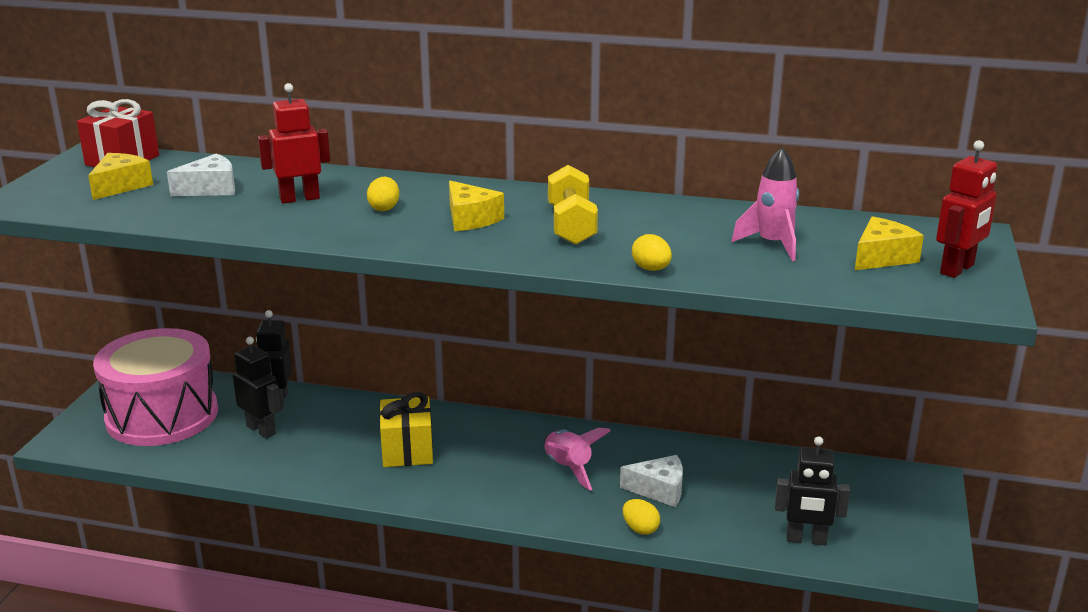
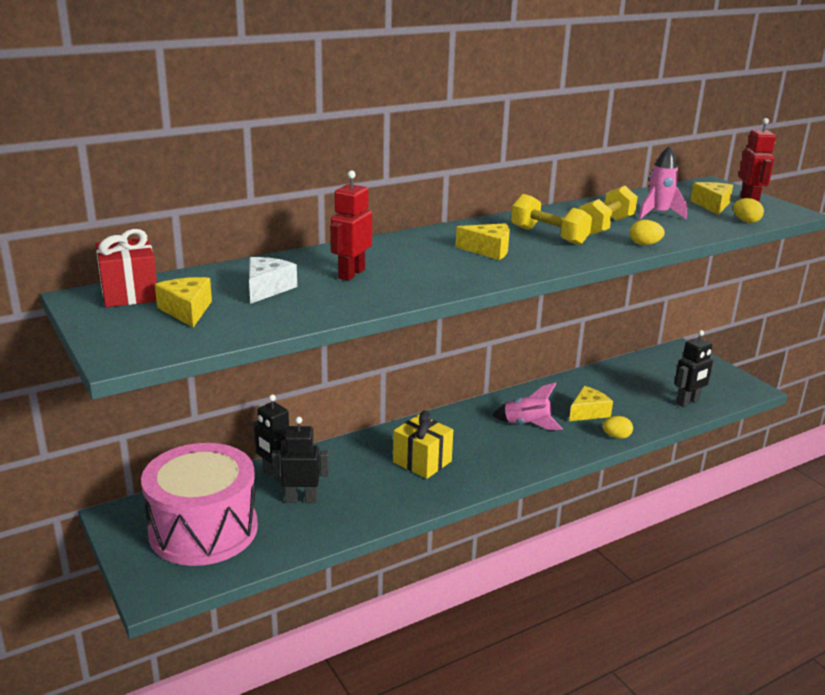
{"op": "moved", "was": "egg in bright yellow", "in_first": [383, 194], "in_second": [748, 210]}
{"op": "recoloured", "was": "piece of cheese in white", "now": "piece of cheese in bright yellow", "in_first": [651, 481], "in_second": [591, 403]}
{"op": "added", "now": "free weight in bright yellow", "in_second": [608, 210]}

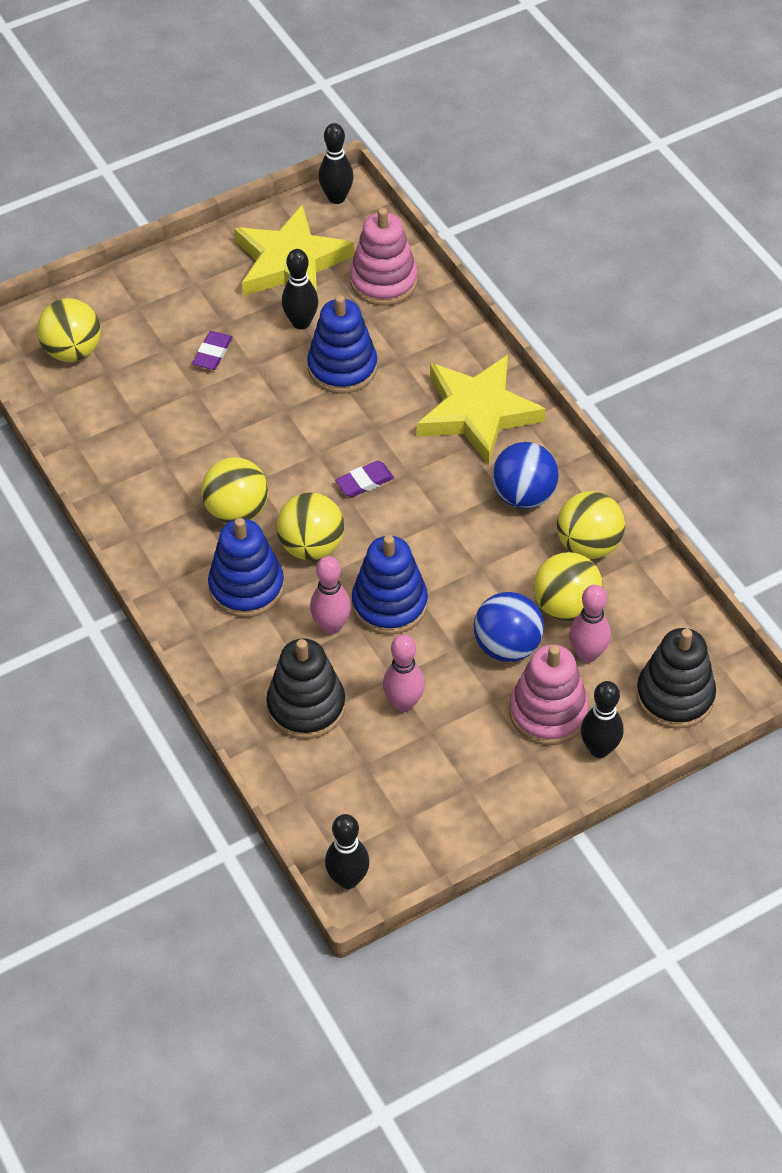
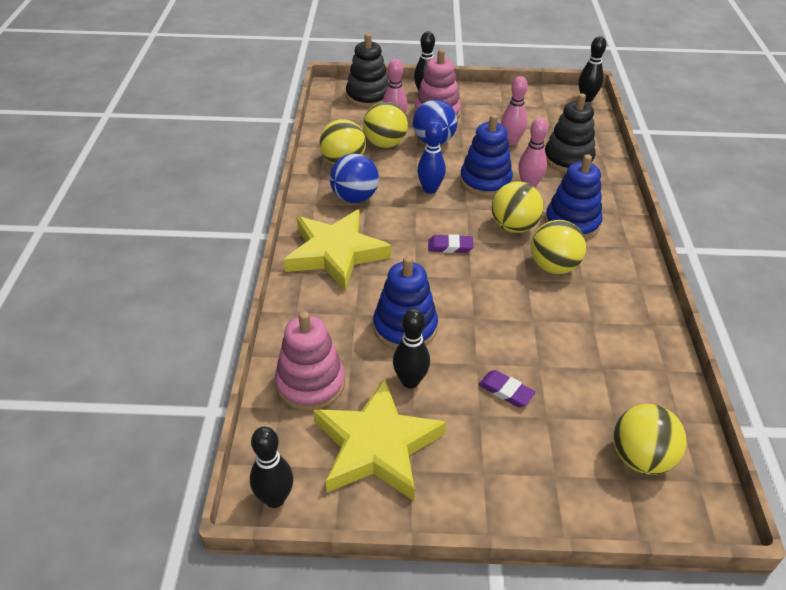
{"op": "turned", "was": "eraser in violet", "in_first": [212, 350], "in_second": [507, 388], "clockwise": 75}
{"op": "added", "now": "skittle in royal blue", "in_second": [431, 157]}

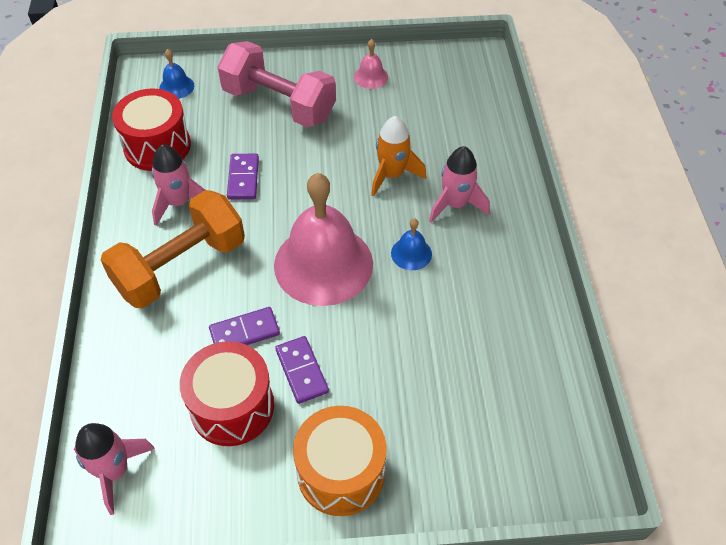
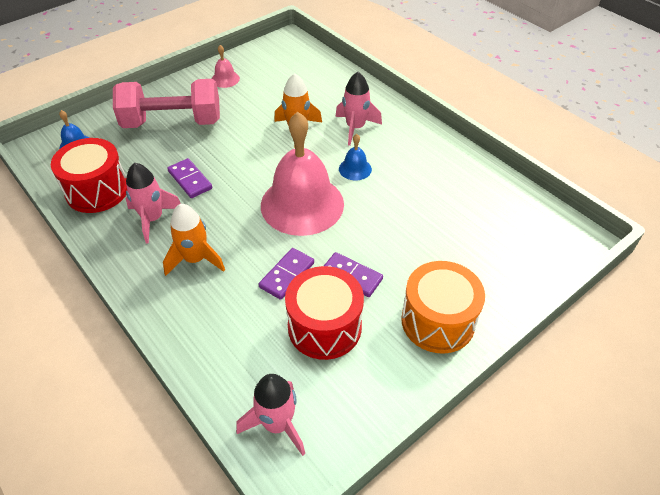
{"op": "replaced", "was": "free weight in bright orange", "now": "spaceship in bright orange", "in_first": [173, 249], "in_second": [194, 240]}

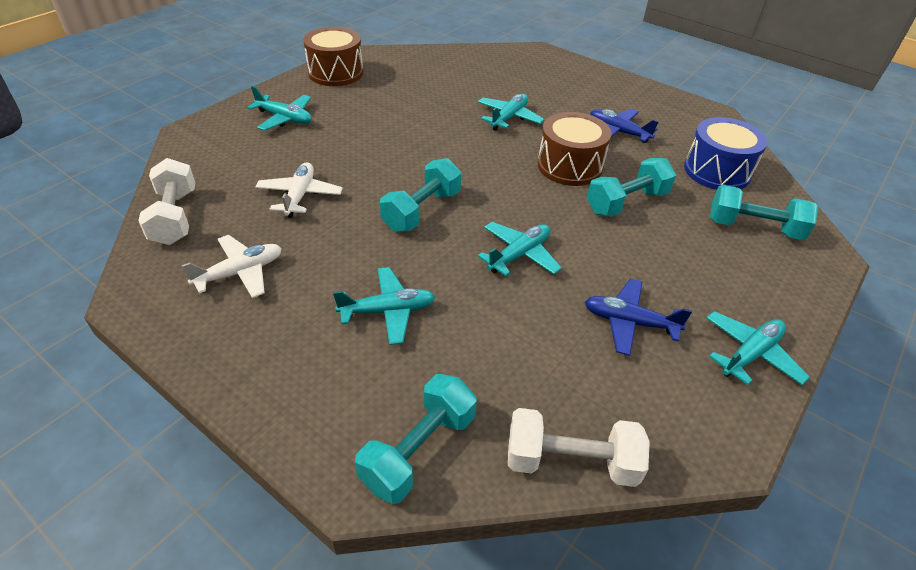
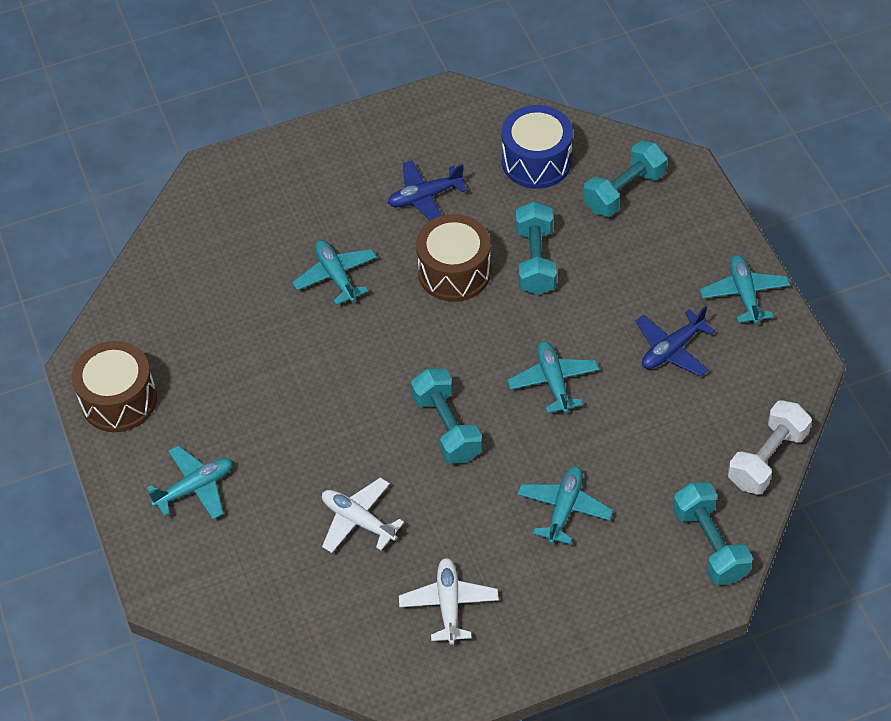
{"op": "removed", "was": "free weight in white", "in_first": [166, 201]}

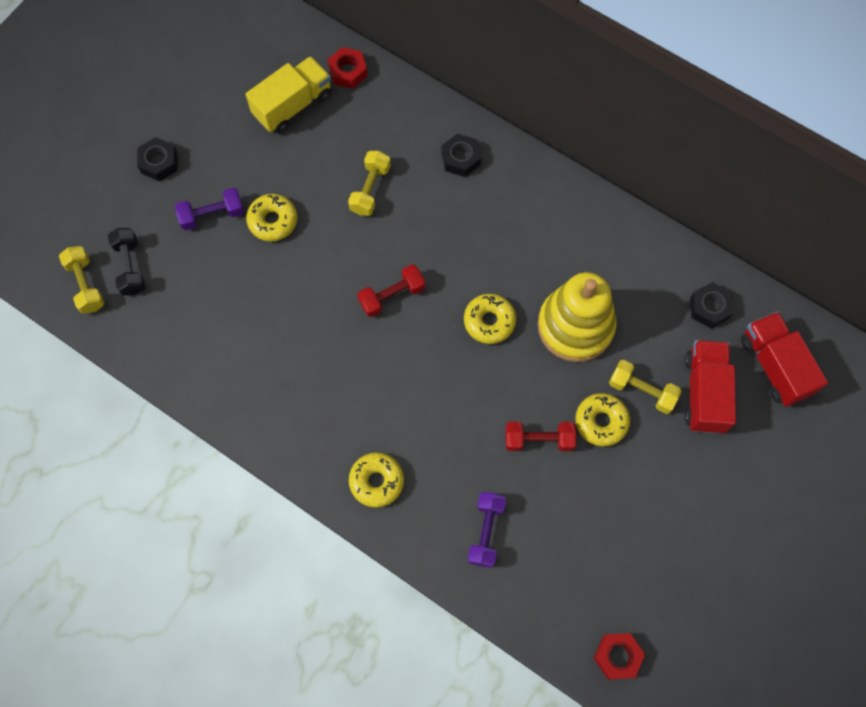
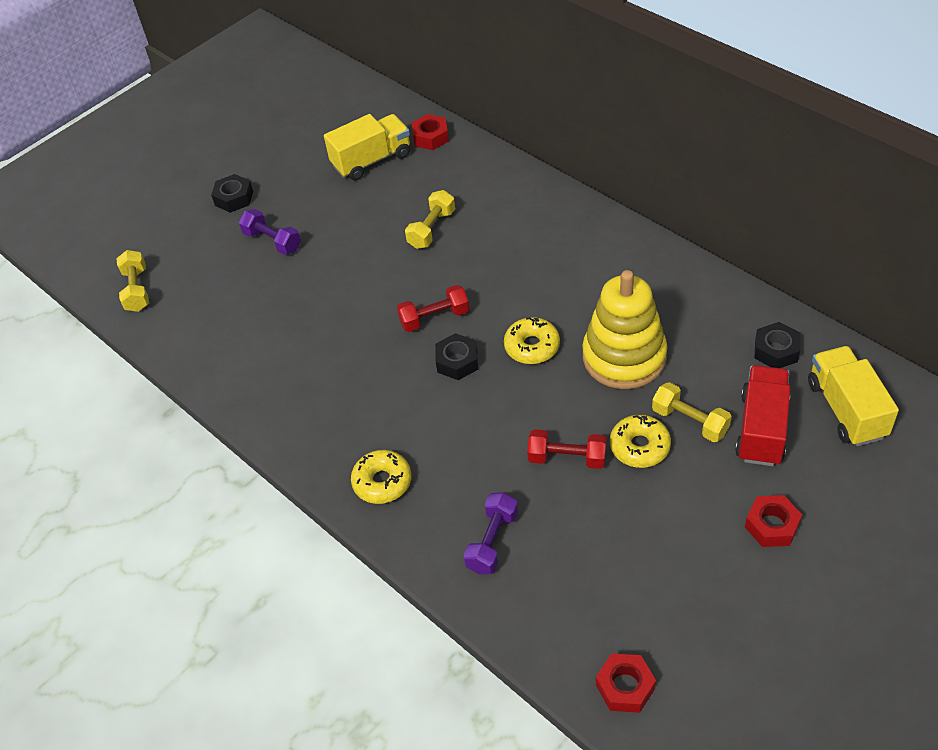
{"op": "removed", "was": "free weight in ebony", "in_first": [126, 262]}
{"op": "turned", "was": "free weight in violet", "in_first": [209, 209], "in_second": [270, 232], "clockwise": 45}
{"op": "removed", "was": "donut in bright yellow", "in_first": [271, 217]}
{"op": "moved", "was": "hexagon nut in ebony", "in_first": [461, 155], "in_second": [456, 356]}
{"op": "recoloured", "was": "toy truck in red", "now": "toy truck in bright yellow", "in_first": [784, 359], "in_second": [853, 396]}
{"op": "added", "now": "hexagon nut in red", "in_second": [773, 521]}

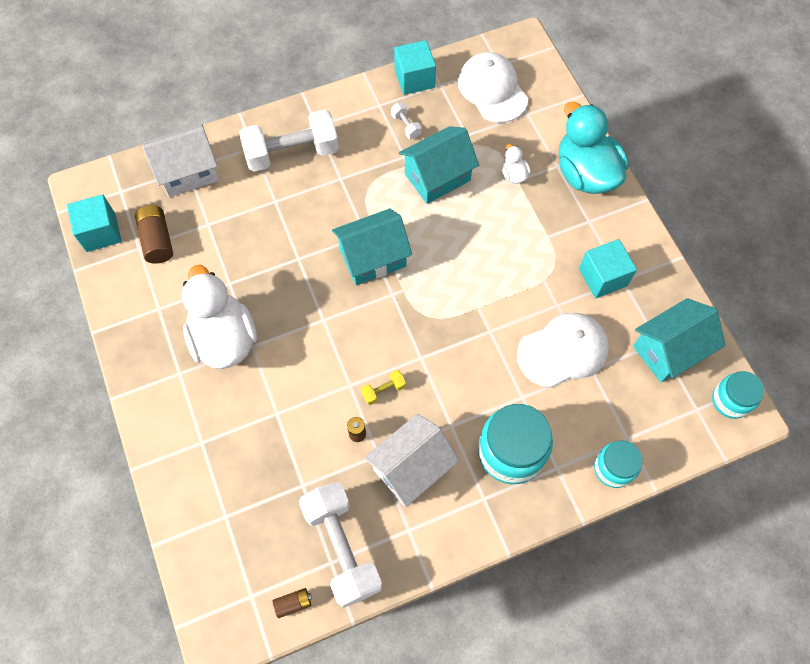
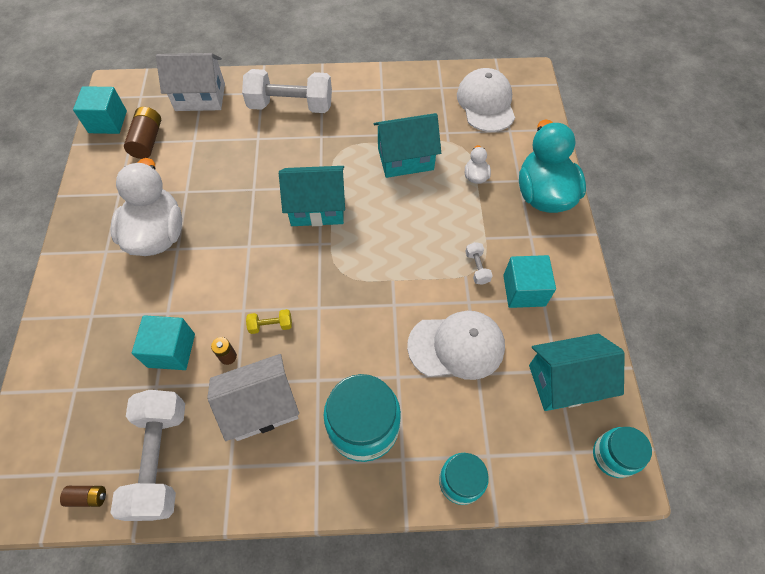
{"op": "moved", "was": "free weight in white", "in_first": [406, 121], "in_second": [479, 263]}
{"op": "moved", "was": "block in turquoise", "in_first": [415, 67], "in_second": [163, 342]}

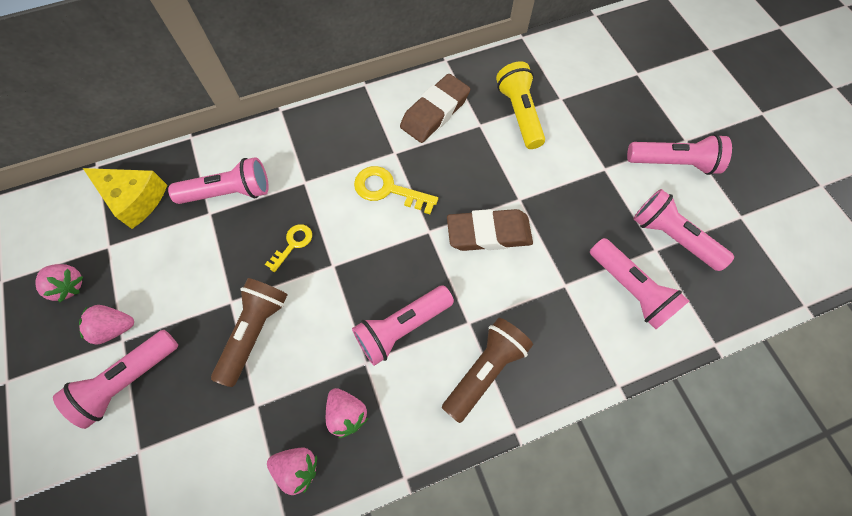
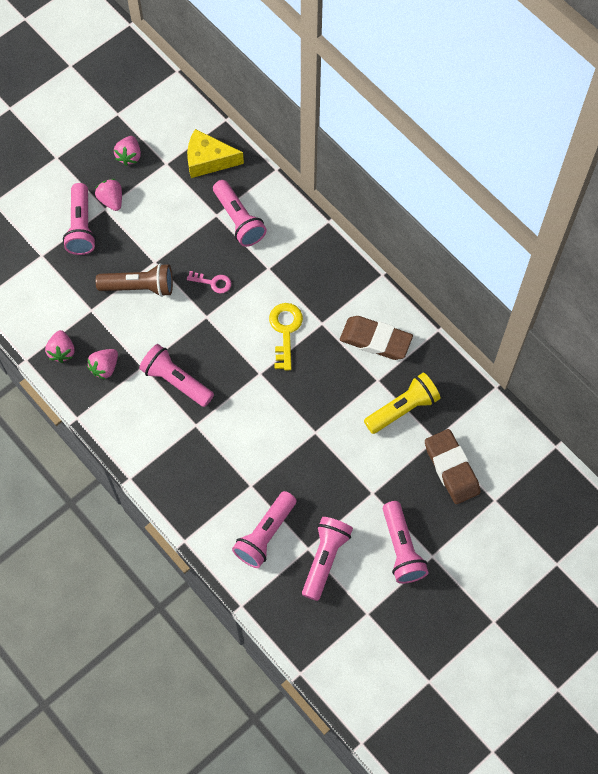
{"op": "turned", "was": "pocket torch in rosy", "in_first": [115, 379], "in_second": [79, 219], "clockwise": -120}
{"op": "turned", "was": "piece of cheese in bright yellow", "in_first": [125, 198], "in_second": [215, 153], "clockwise": 90}
{"op": "recoloured", "was": "latchkey in bright yellow", "now": "latchkey in rosy", "in_first": [288, 248], "in_second": [209, 282]}
{"op": "removed", "was": "pocket torch in russet", "in_first": [487, 370]}
{"op": "moved", "was": "eraser in russet", "in_first": [490, 230], "in_second": [453, 466]}

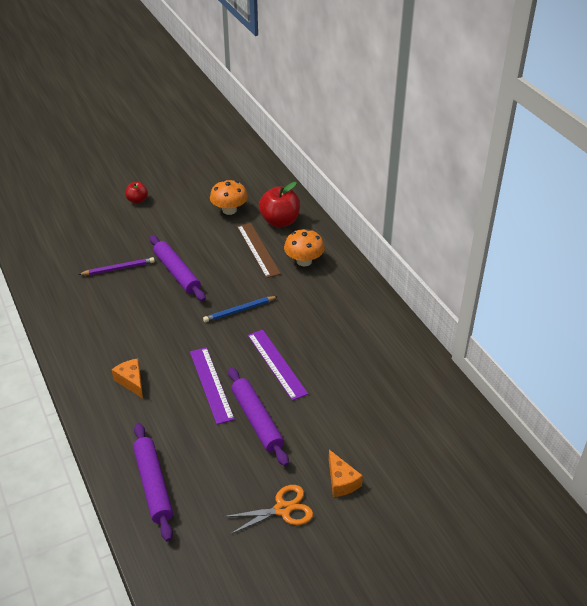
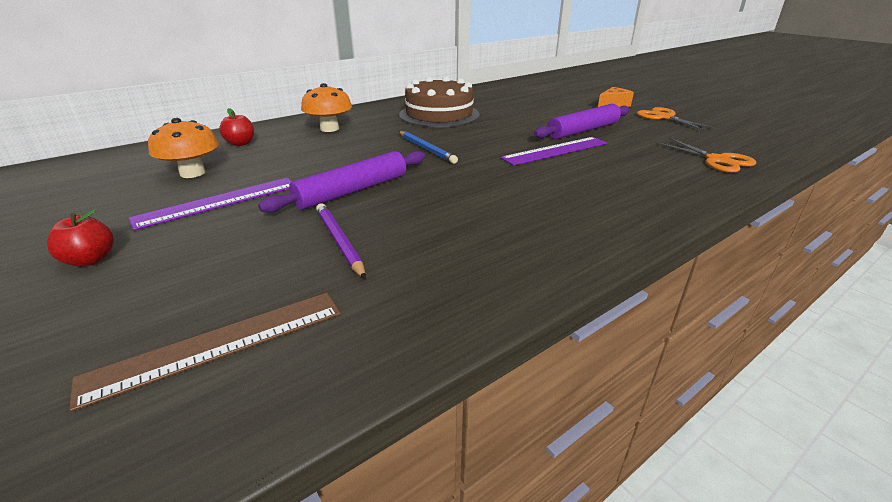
{"op": "removed", "was": "piece of cheese in bright orange", "in_first": [127, 378]}
{"op": "replaced", "was": "dough roller in violet", "now": "scissors in bright orange", "in_first": [153, 482], "in_second": [706, 155]}
{"op": "moved", "was": "measuring stick in russet", "in_first": [259, 250], "in_second": [205, 352]}
{"op": "moved", "was": "measuring stick in violet", "in_first": [278, 365], "in_second": [210, 204]}
{"op": "resized", "was": "apple in red", "in_first": [279, 204], "in_second": [236, 127], "ratio": 0.55}
{"op": "added", "now": "cake in russet", "in_second": [439, 101]}

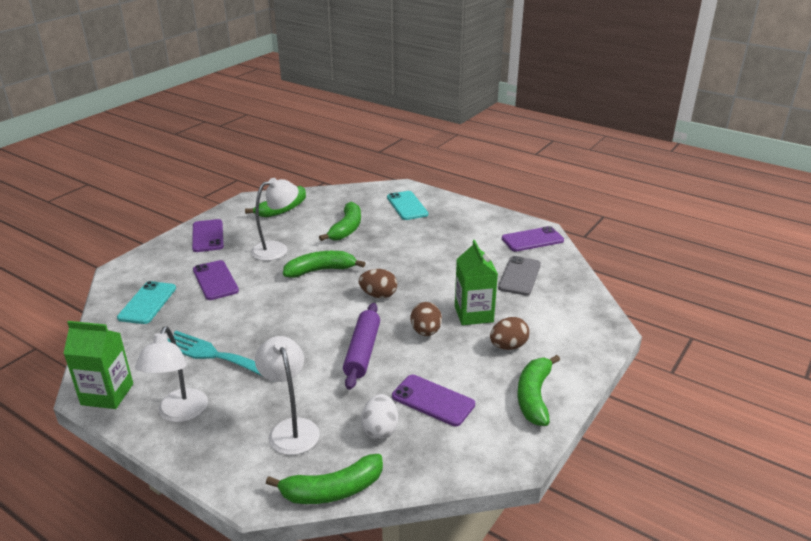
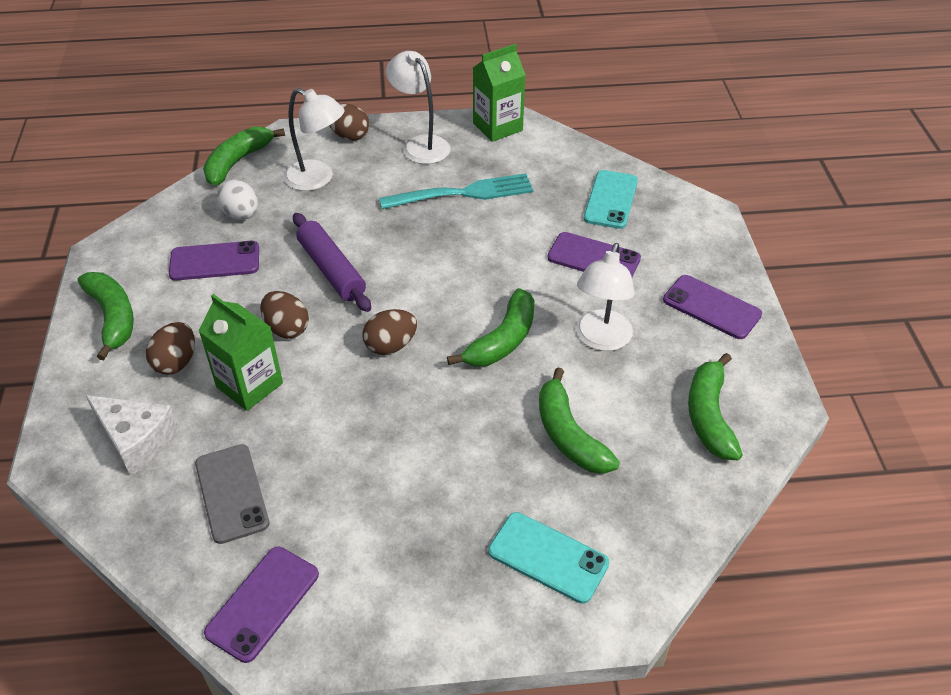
{"op": "turned", "was": "mobile phone in turquoise", "in_first": [146, 302], "in_second": [611, 199], "clockwise": 45}
{"op": "added", "now": "piece of cheese in white", "in_second": [132, 435]}
{"op": "added", "now": "egg in russet", "in_second": [349, 122]}

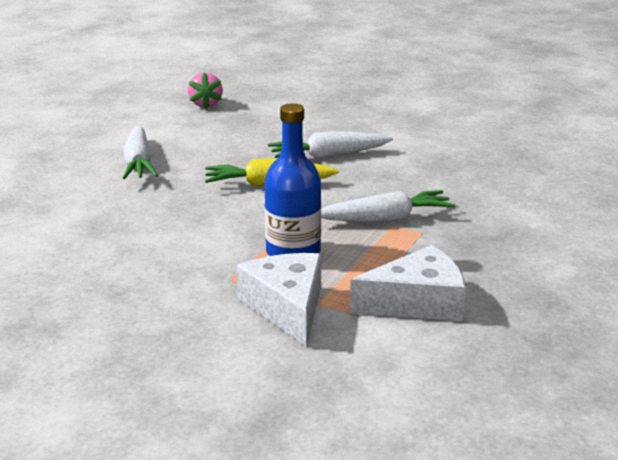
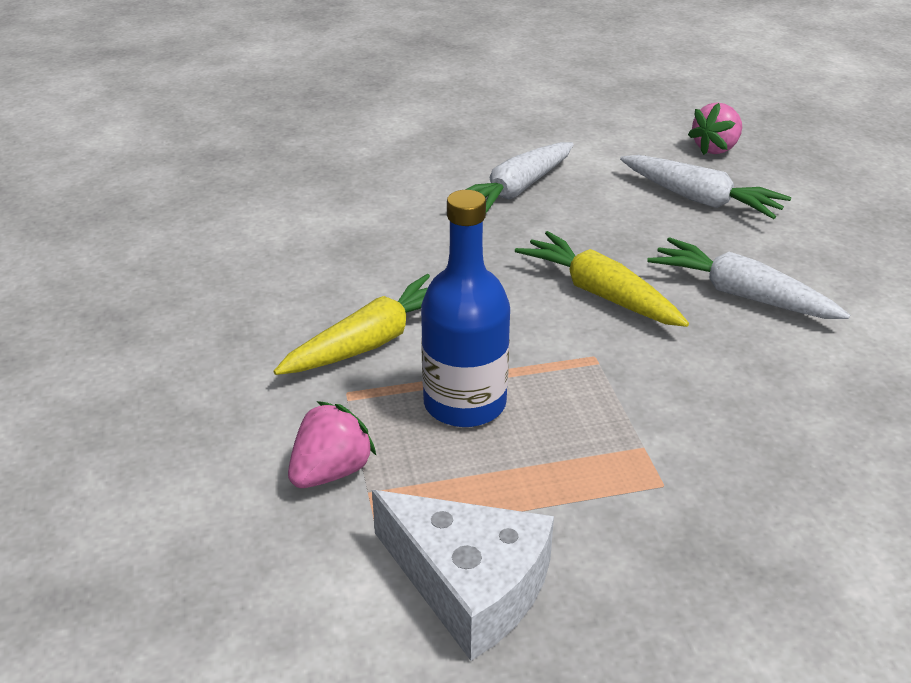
{"op": "replaced", "was": "piece of cheese in white", "now": "berry in rosy", "in_first": [279, 300], "in_second": [332, 444]}
{"op": "moved", "was": "carrot in white", "in_first": [388, 206], "in_second": [705, 187]}
{"op": "added", "now": "carrot in bright yellow", "in_second": [351, 324]}

